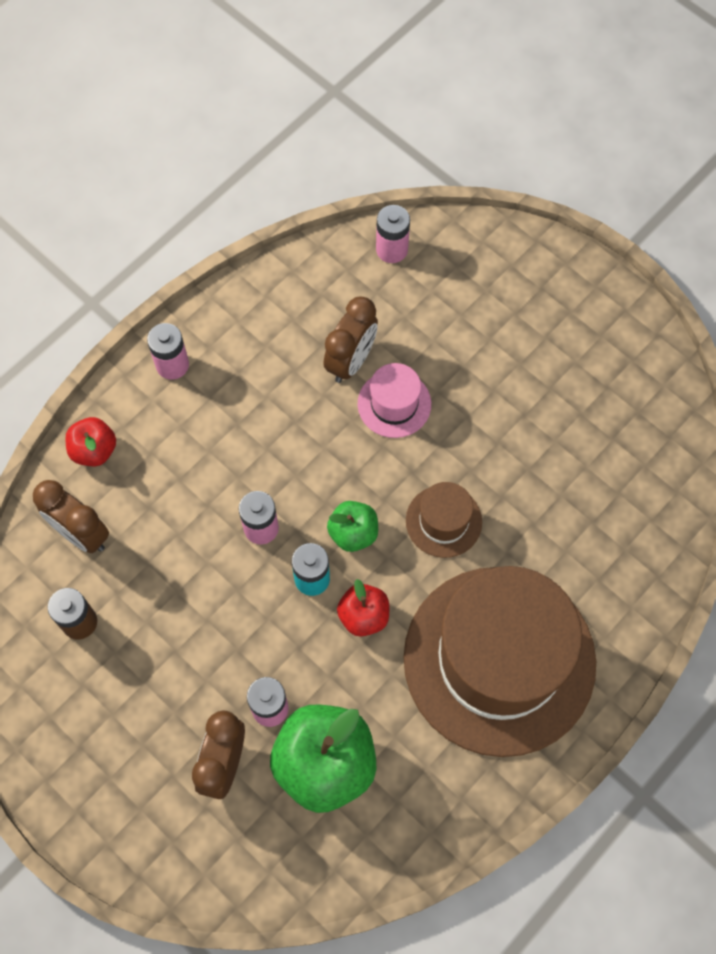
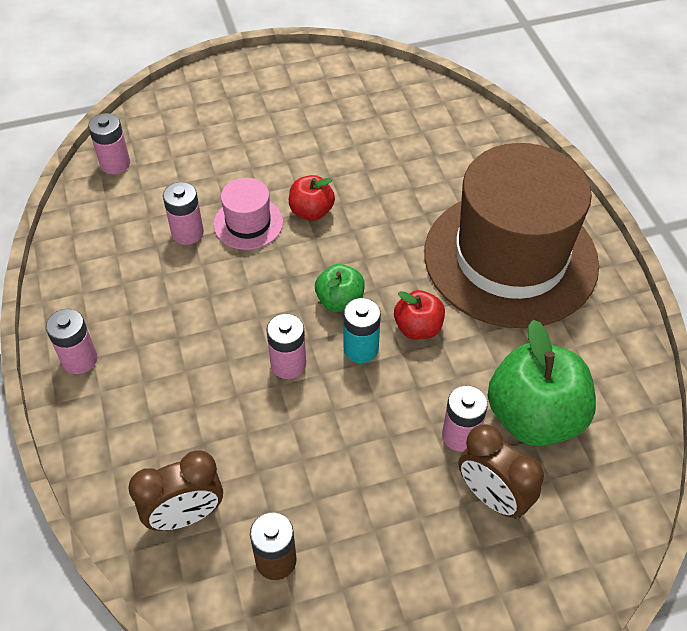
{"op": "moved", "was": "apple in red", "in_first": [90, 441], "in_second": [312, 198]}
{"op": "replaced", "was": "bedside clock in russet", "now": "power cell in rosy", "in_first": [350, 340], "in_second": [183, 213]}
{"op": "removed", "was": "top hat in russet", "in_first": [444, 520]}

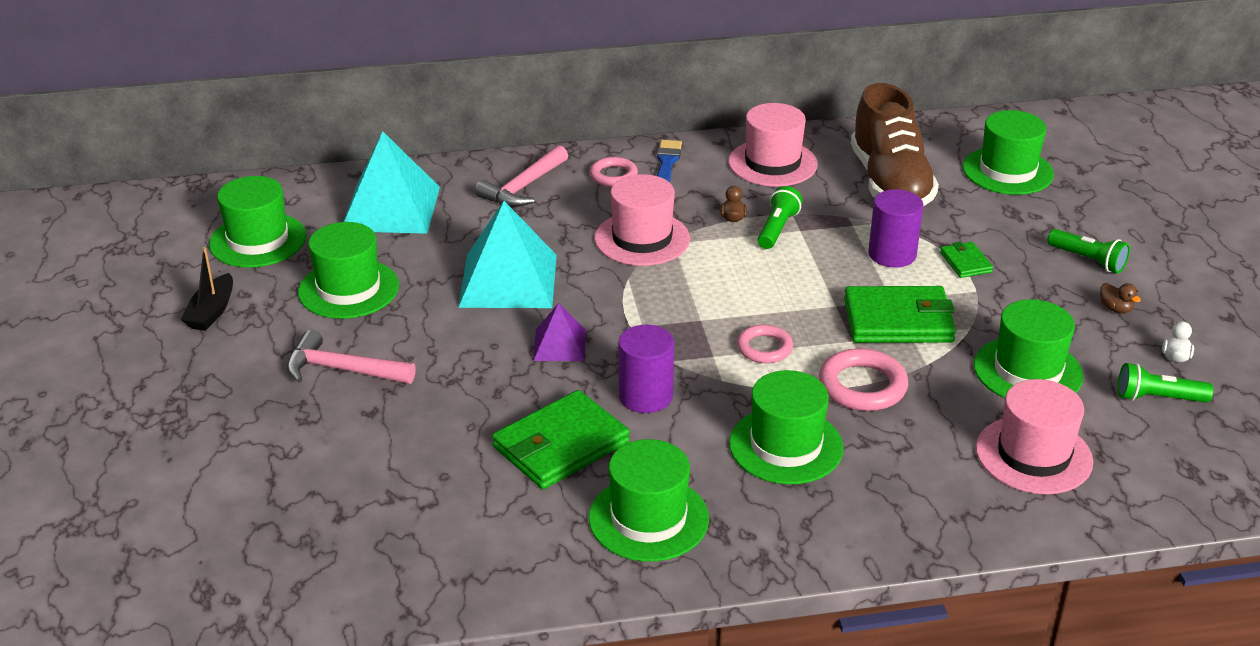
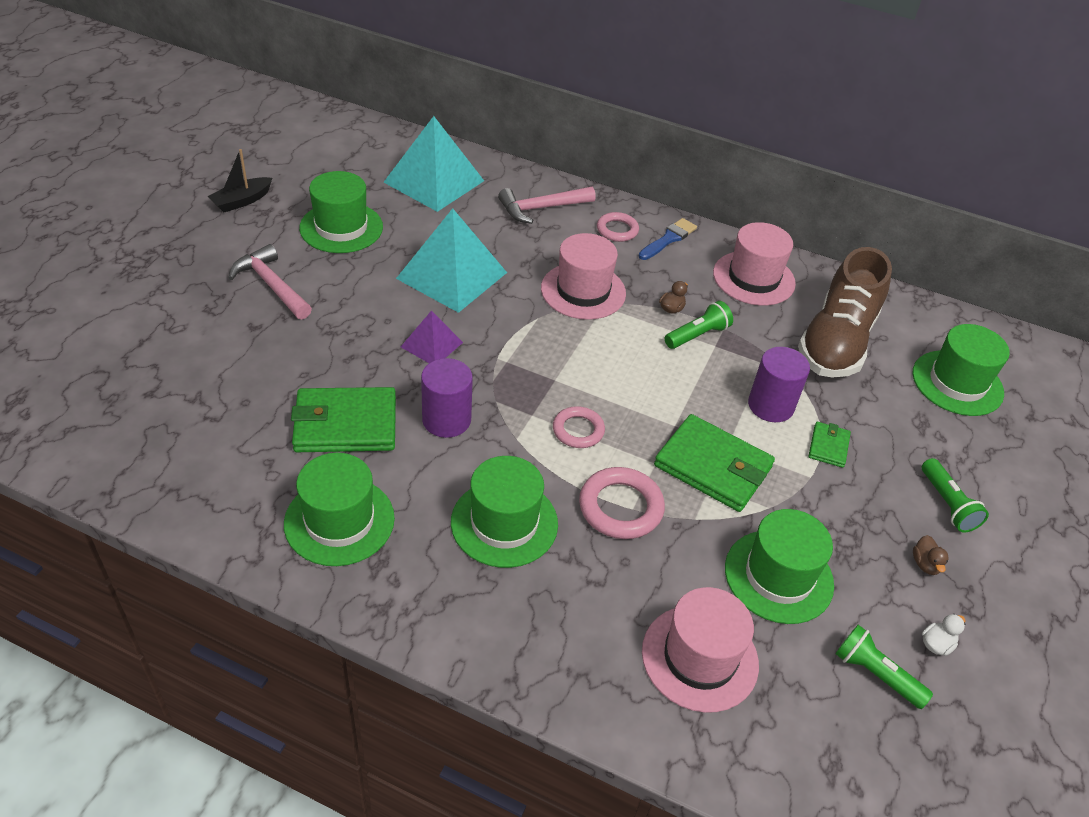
{"op": "removed", "was": "top hat in green", "in_first": [258, 222]}

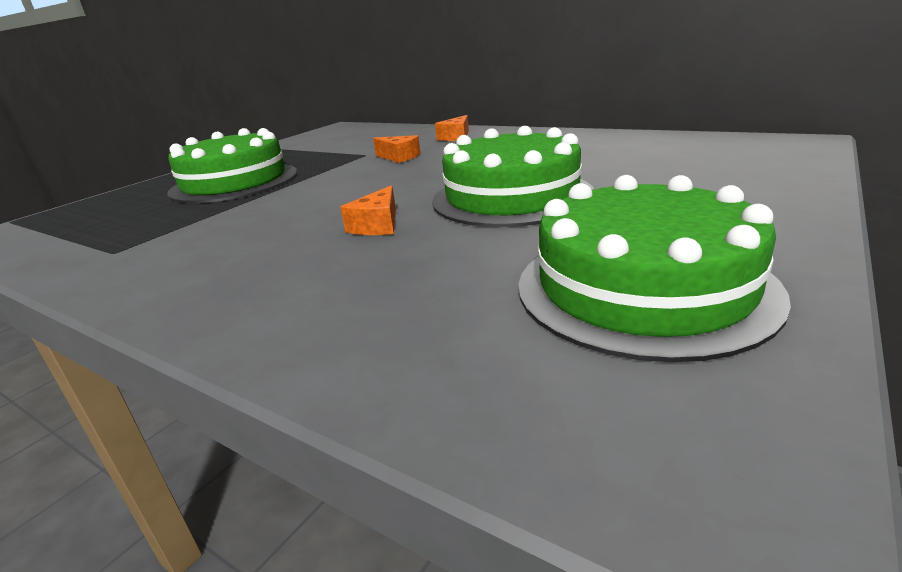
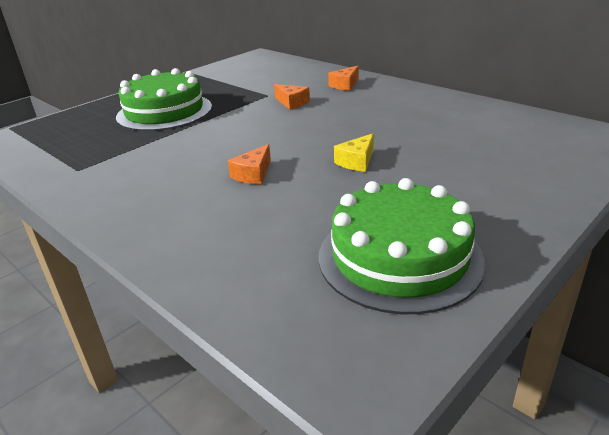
{"op": "replaced", "was": "cake in green", "now": "piece of cheese in bright yellow", "in_first": [513, 176], "in_second": [354, 152]}

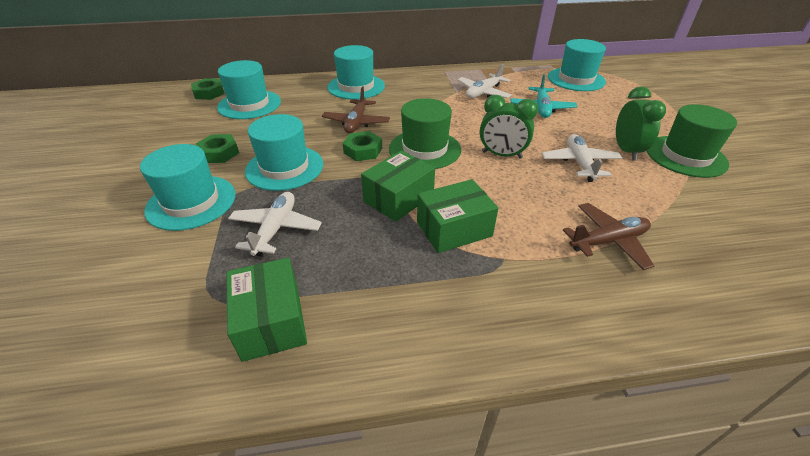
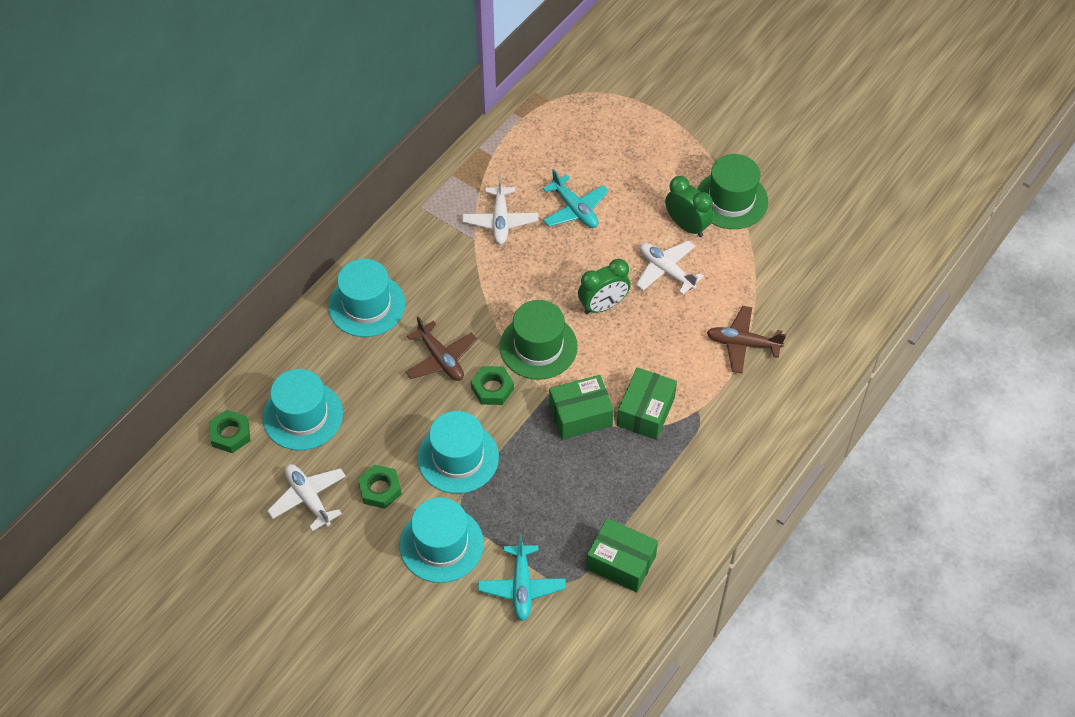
{"op": "moved", "was": "toy plane in white", "in_first": [275, 224], "in_second": [306, 497]}
{"op": "turned", "was": "box in green", "in_first": [398, 186], "in_second": [581, 407], "clockwise": 75}
{"op": "removed", "was": "top hat in turquoise", "in_first": [577, 65]}
{"op": "turned", "was": "toy plane in russet", "in_first": [608, 236], "in_second": [746, 339], "clockwise": -105}
{"op": "added", "now": "toy plane in turquoise", "in_second": [522, 578]}

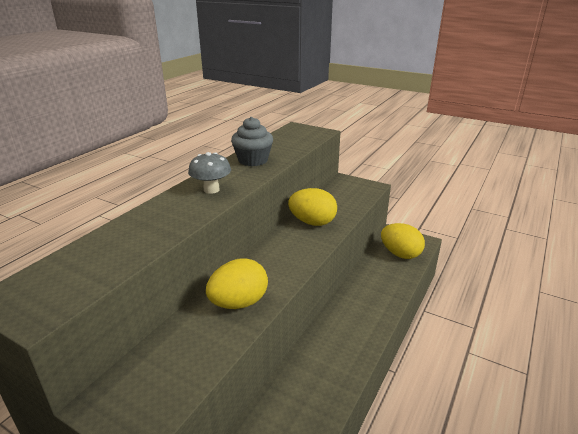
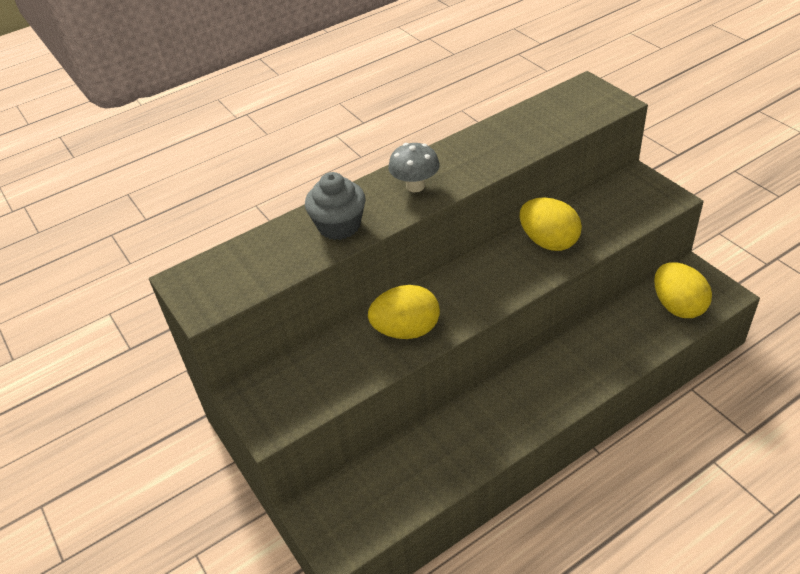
{"op": "moved", "was": "muffin in grey", "in_first": [252, 141], "in_second": [335, 206]}

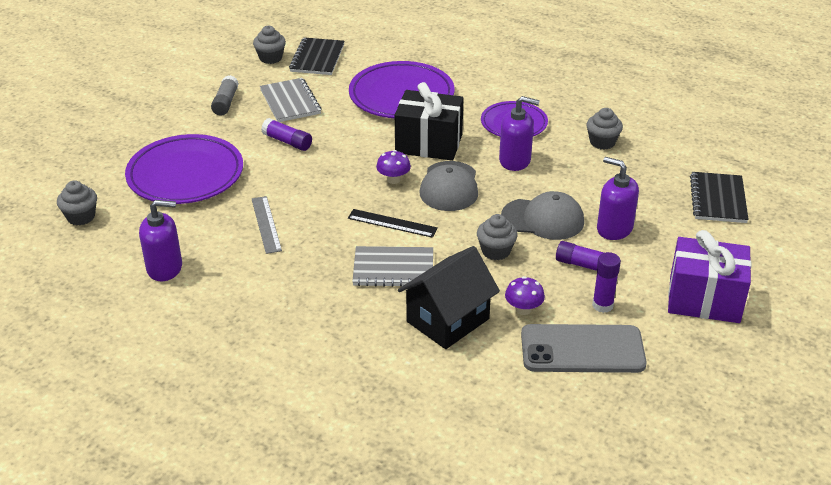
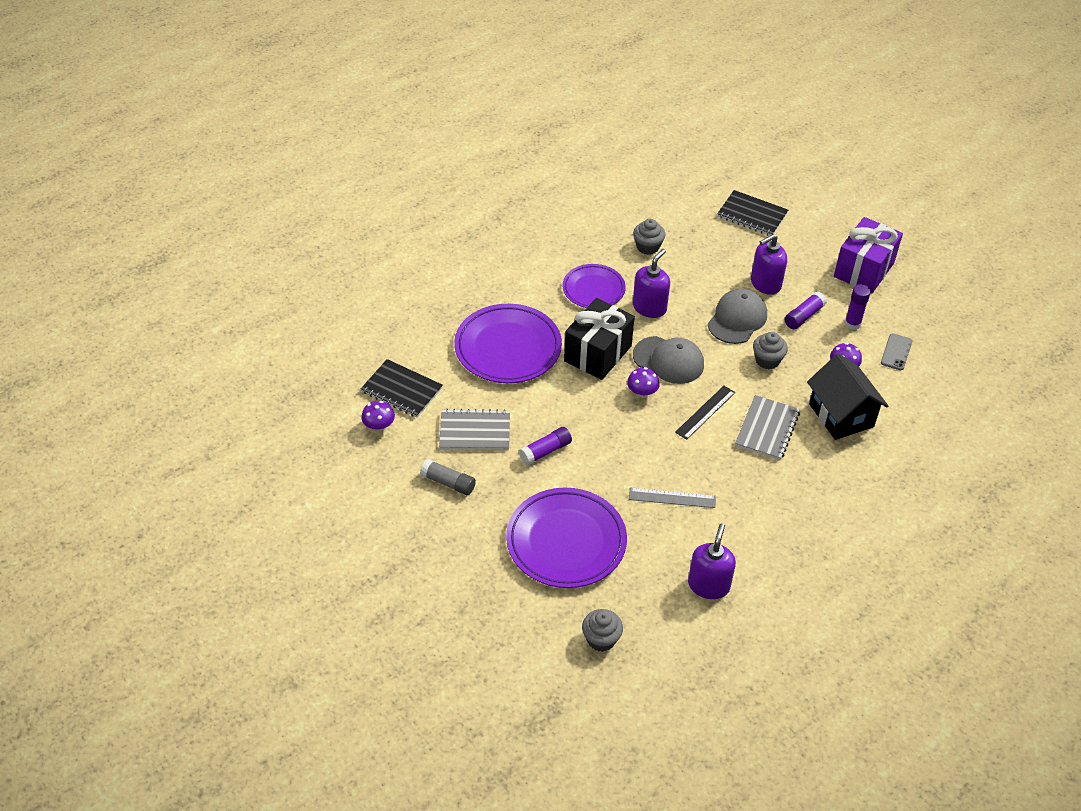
{"op": "replaced", "was": "muffin in grey", "now": "toadstool in violet", "in_first": [269, 45], "in_second": [378, 416]}
{"op": "resized", "was": "mobile phone in grey", "in_first": [584, 348], "in_second": [896, 351], "ratio": 0.49}

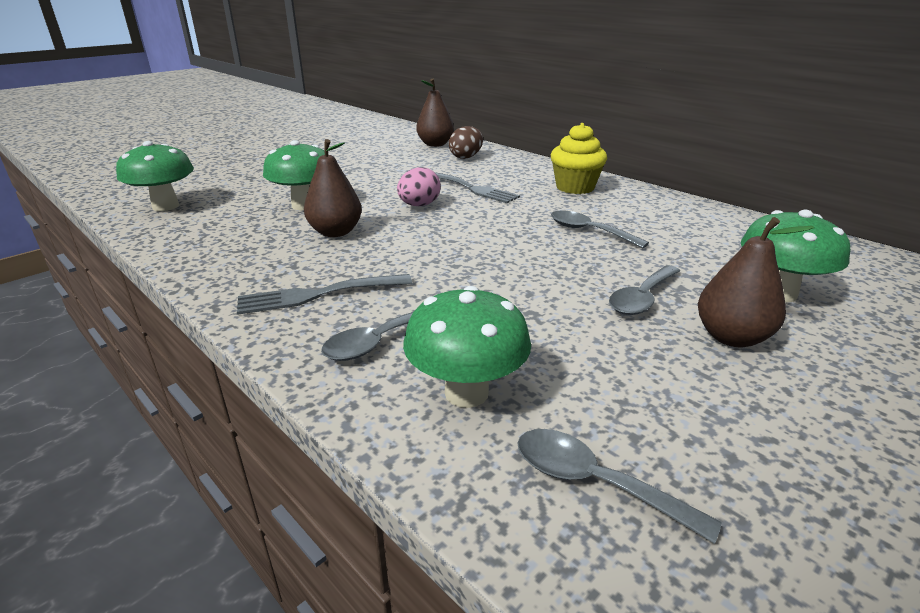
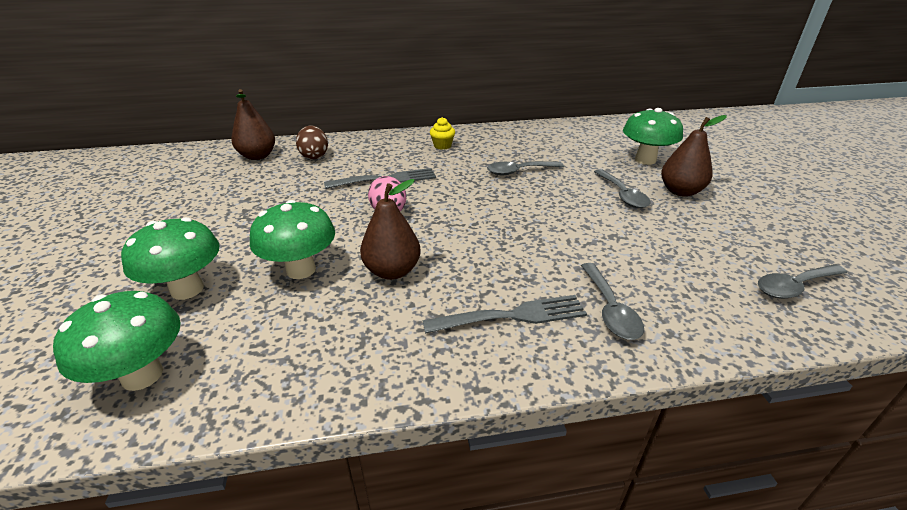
{"op": "turned", "was": "dinner fork in grey", "in_first": [324, 294], "in_second": [504, 314], "clockwise": -120}
{"op": "moved", "was": "toadstool in green", "in_first": [467, 347], "in_second": [170, 258]}
{"op": "resized", "was": "muffin in bright yellow", "in_first": [579, 158], "in_second": [442, 133], "ratio": 0.56}

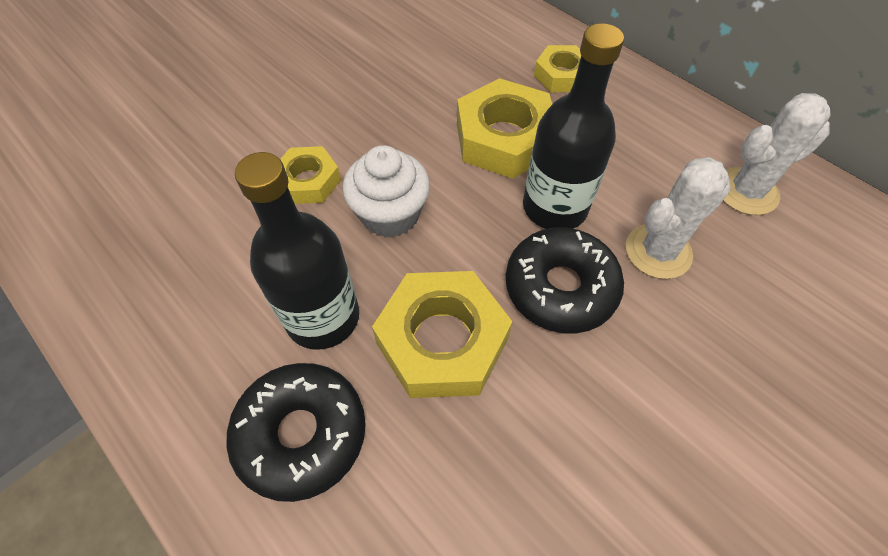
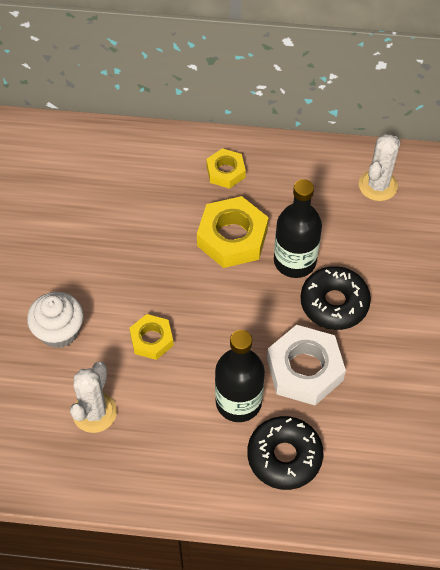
{"op": "moved", "was": "muffin in white", "in_first": [386, 191], "in_second": [55, 320]}
{"op": "recoloured", "was": "hexagon nut in bright yellow", "now": "hexagon nut in white", "in_first": [442, 334], "in_second": [306, 365]}
{"op": "moved", "was": "saguaro cactus in white", "in_first": [678, 218], "in_second": [93, 397]}

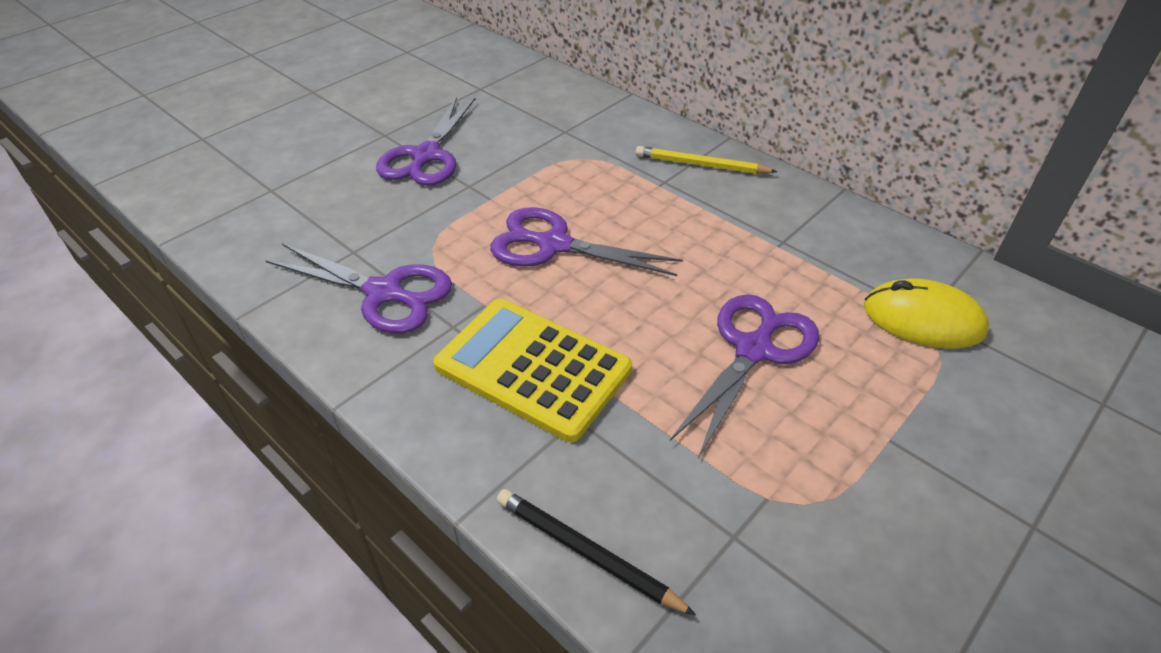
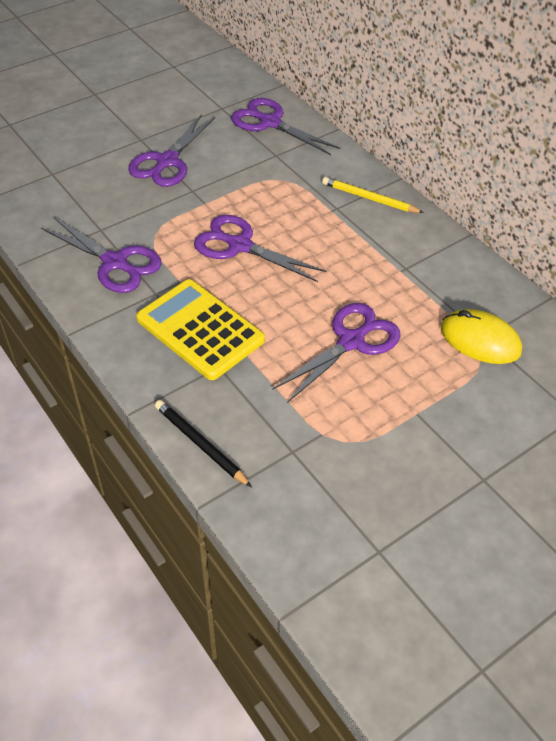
{"op": "added", "now": "scissors in violet", "in_second": [285, 126]}

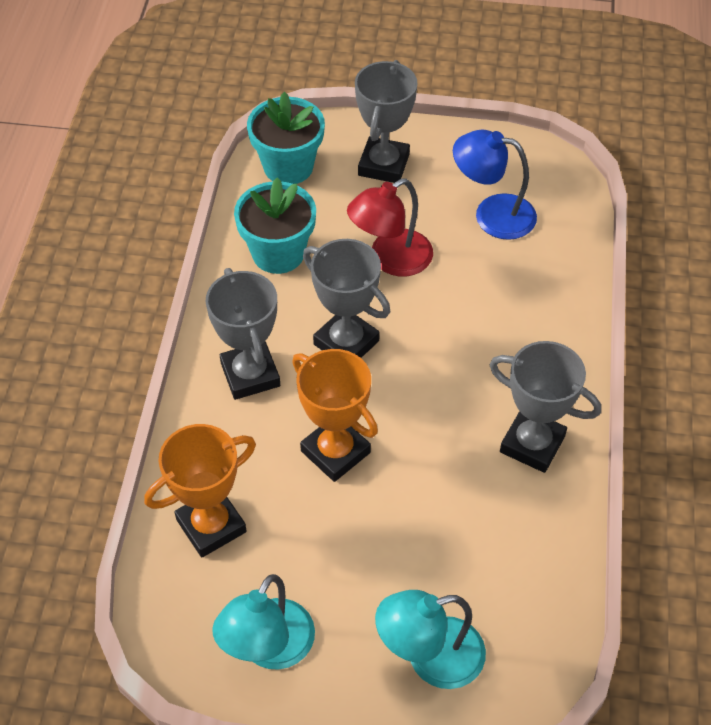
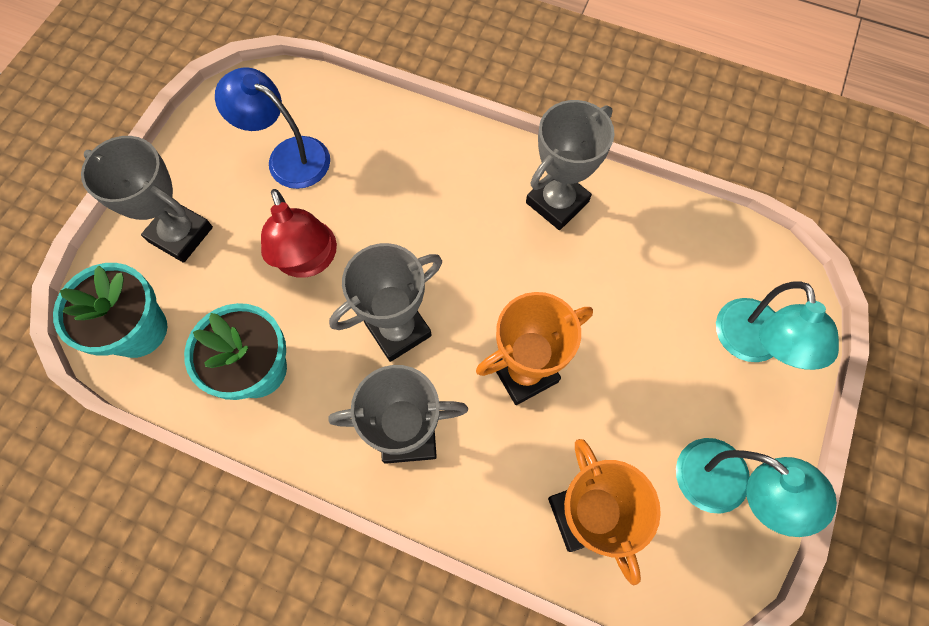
{"op": "turned", "was": "lamp in royal blue", "in_first": [495, 185], "in_second": [272, 128], "clockwise": 90}

